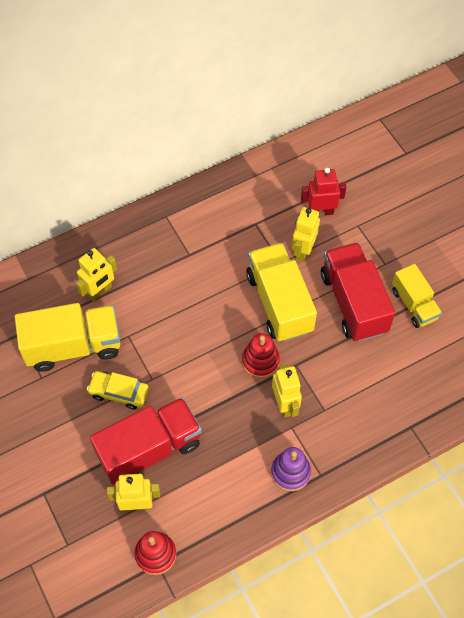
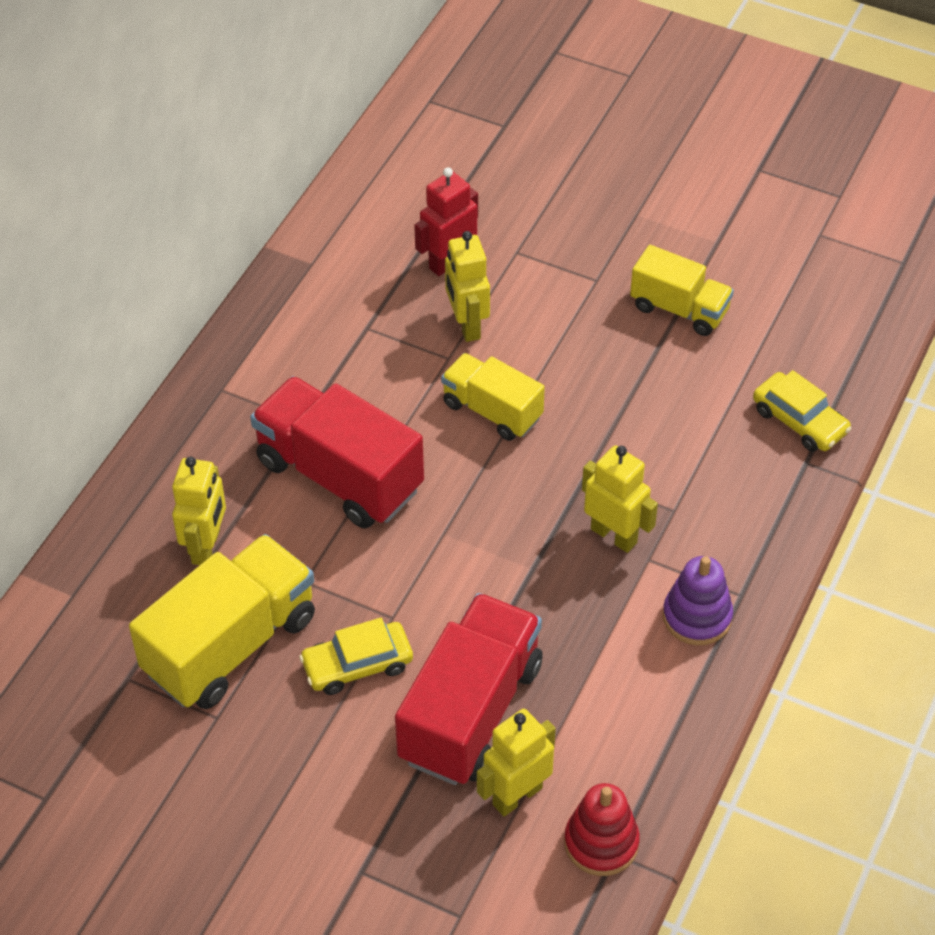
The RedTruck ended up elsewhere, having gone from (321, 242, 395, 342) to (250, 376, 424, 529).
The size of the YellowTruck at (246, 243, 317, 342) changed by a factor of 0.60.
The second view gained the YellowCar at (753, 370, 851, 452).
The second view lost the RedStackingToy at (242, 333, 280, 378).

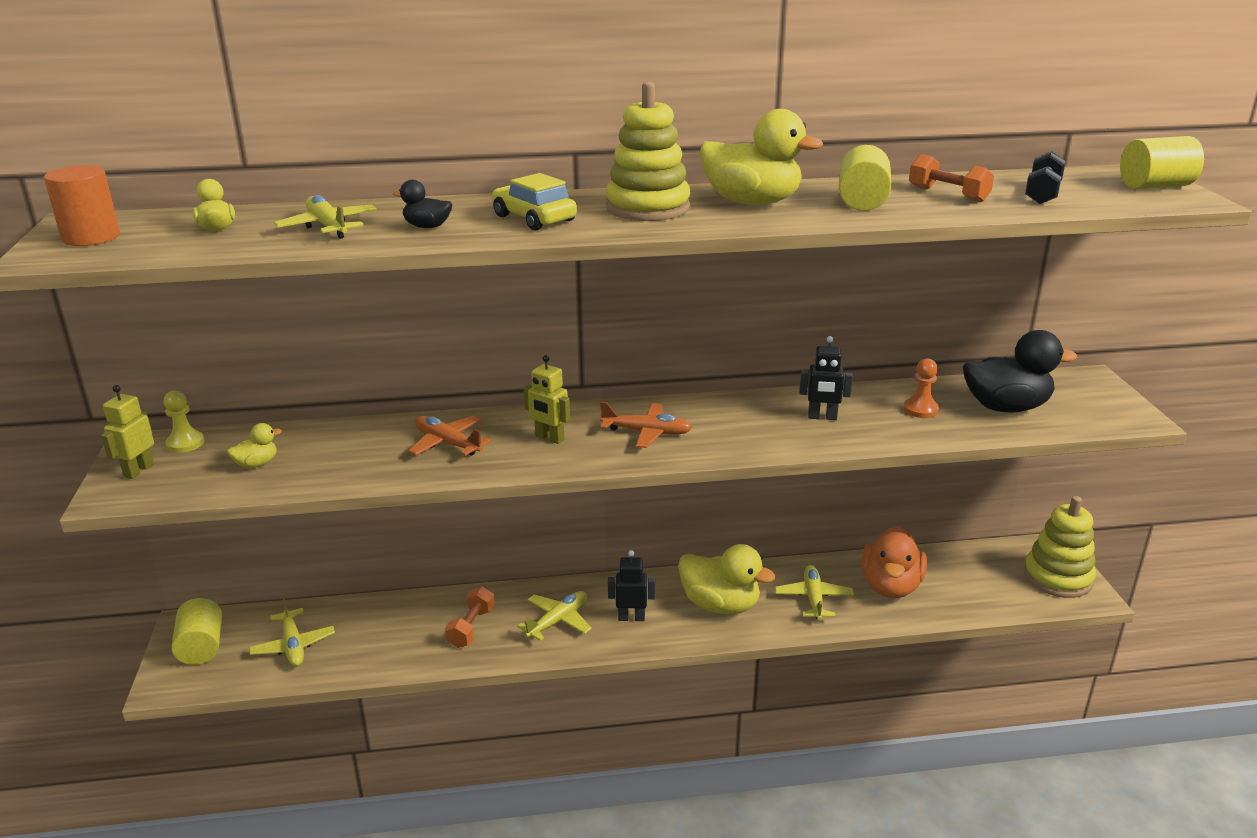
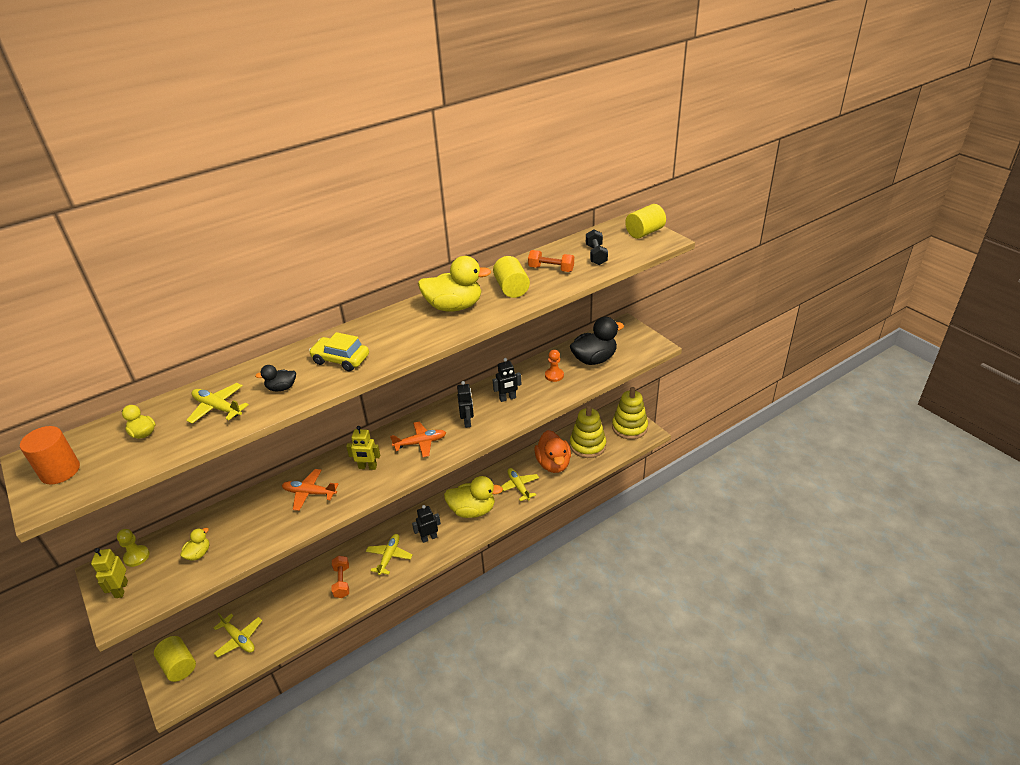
The second view gained the BlackRobot at (457, 381, 474, 428).
The YellowStackingToy ended up elsewhere, having gone from (606, 82, 690, 221) to (570, 405, 606, 458).

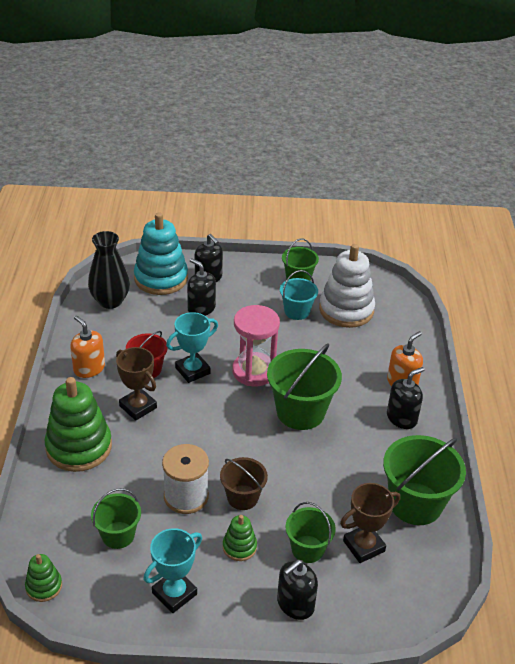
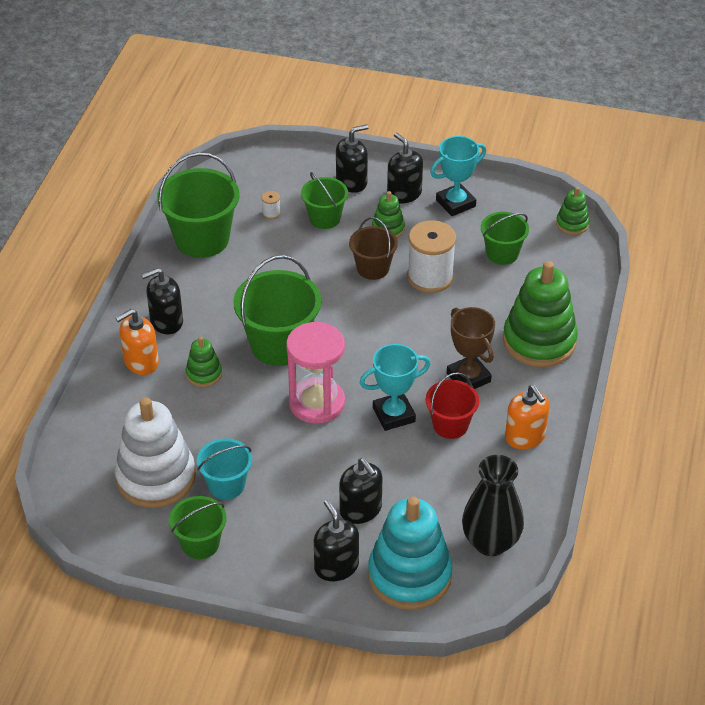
The second view gained the GreenStackingToy at (186, 336, 222, 387).
Where the BrownTrophy stood at (340, 483, 400, 563), the WhiteSpool came to stand at (261, 191, 281, 219).
The second view gained the BlackSoapDispenser at (387, 132, 423, 204).

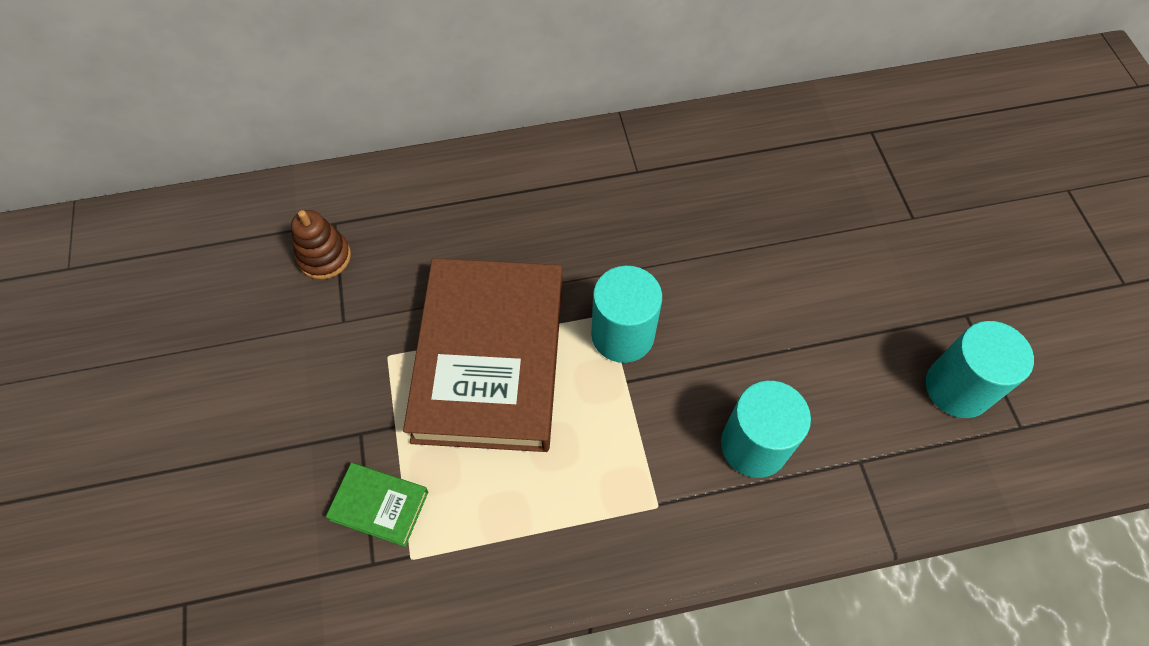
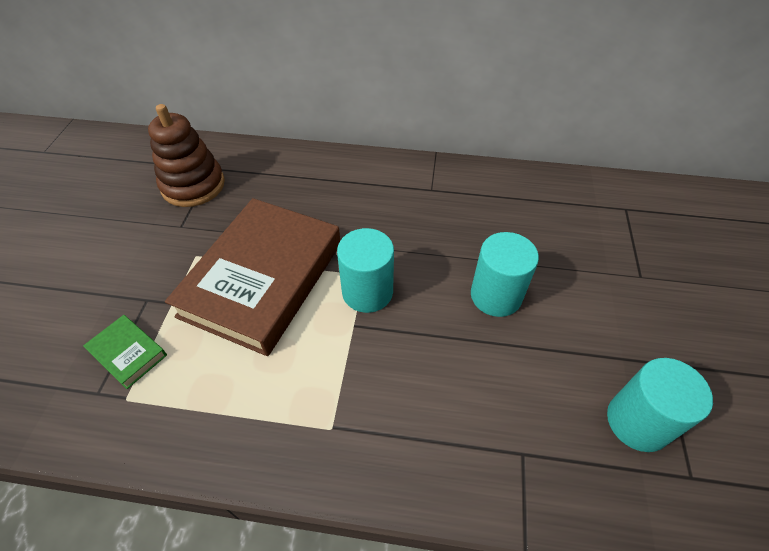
The size of the BrownStackingToy at (291, 210, 351, 280) changed by a factor of 1.65.
The TurquoiseCylinder ended up elsewhere, having gone from (721, 381, 811, 478) to (471, 232, 539, 317).

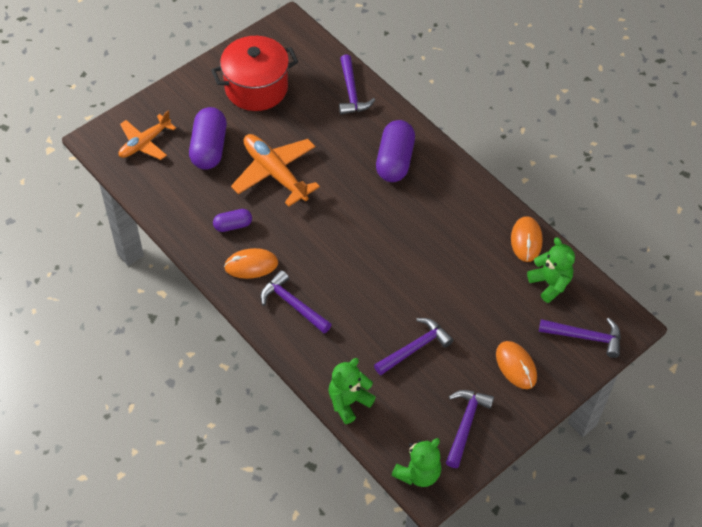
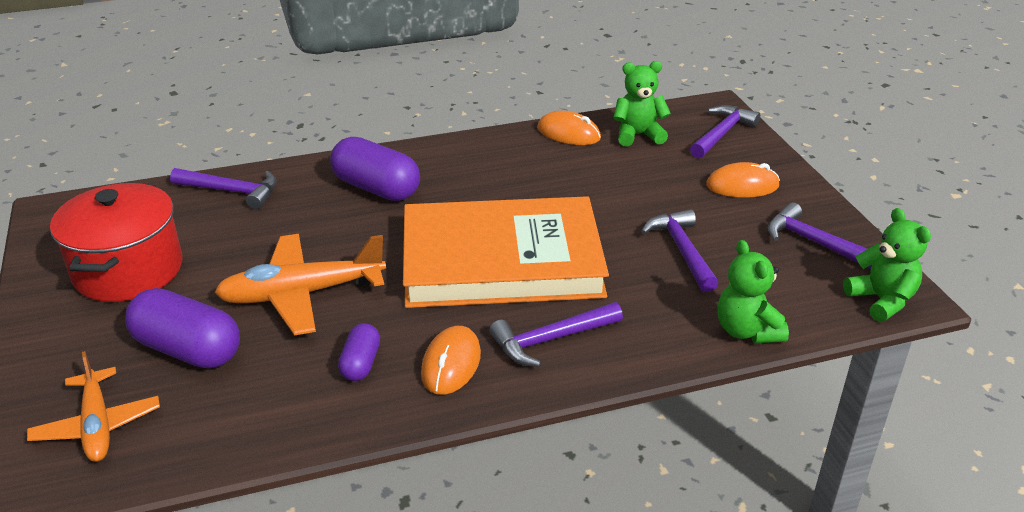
The second view gained the OrangeBook at (403, 196, 609, 308).

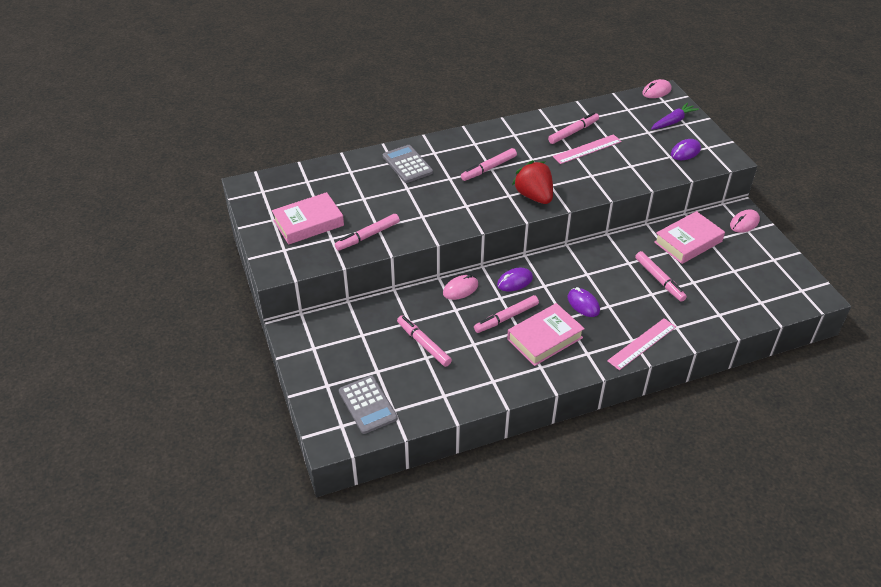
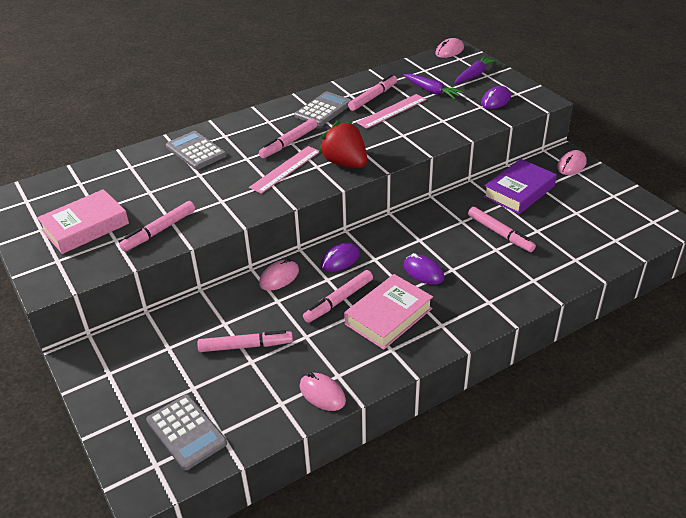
The PinkMarker at (397, 315, 452, 367) ended up facing another way, 135 degrees clockwise from before.
The PinkRuler ended up elsewhere, having gone from (607, 318, 676, 370) to (249, 146, 319, 194).
The second view gained the GreyCalculator at (294, 91, 351, 126).
The second view gained the PinkMouse at (300, 372, 346, 411).
The second view gained the PurpleCarrot at (403, 74, 464, 99).
What was the PinkBook at (654, 211, 725, 264) turned into the PurpleBook at (483, 159, 557, 214).

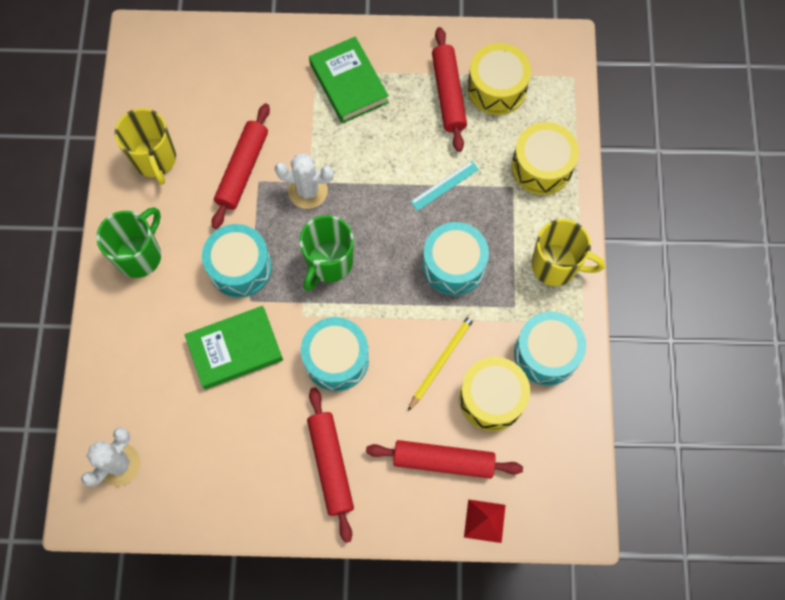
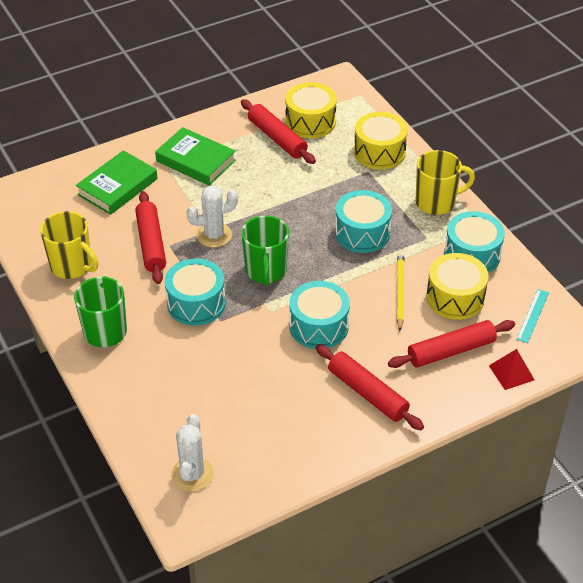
The GreenBook ended up elsewhere, having gone from (185, 306, 283, 390) to (76, 150, 158, 215).
The TurquoiseRuler ended up elsewhere, having gone from (410, 160, 479, 211) to (516, 289, 549, 343).

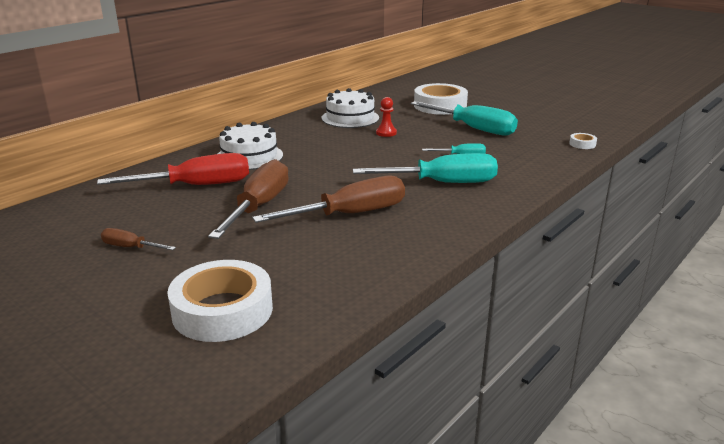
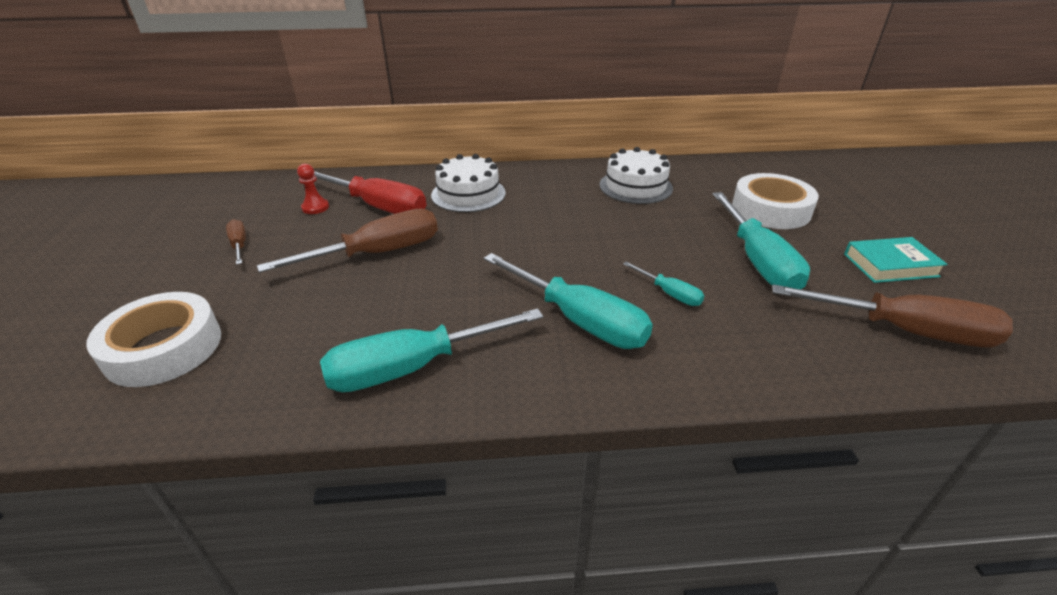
The RedPawn ended up elsewhere, having gone from (376, 97, 397, 137) to (297, 164, 329, 214).
The second view gained the TurquoiseScrewdriver at (320, 308, 543, 392).
The BrownScrewdriver ended up elsewhere, having gone from (252, 176, 405, 223) to (772, 284, 1013, 347).
The second view gained the TurquoiseBook at (844, 237, 948, 283).
The second view lost the WhiteTape at (569, 133, 597, 149).

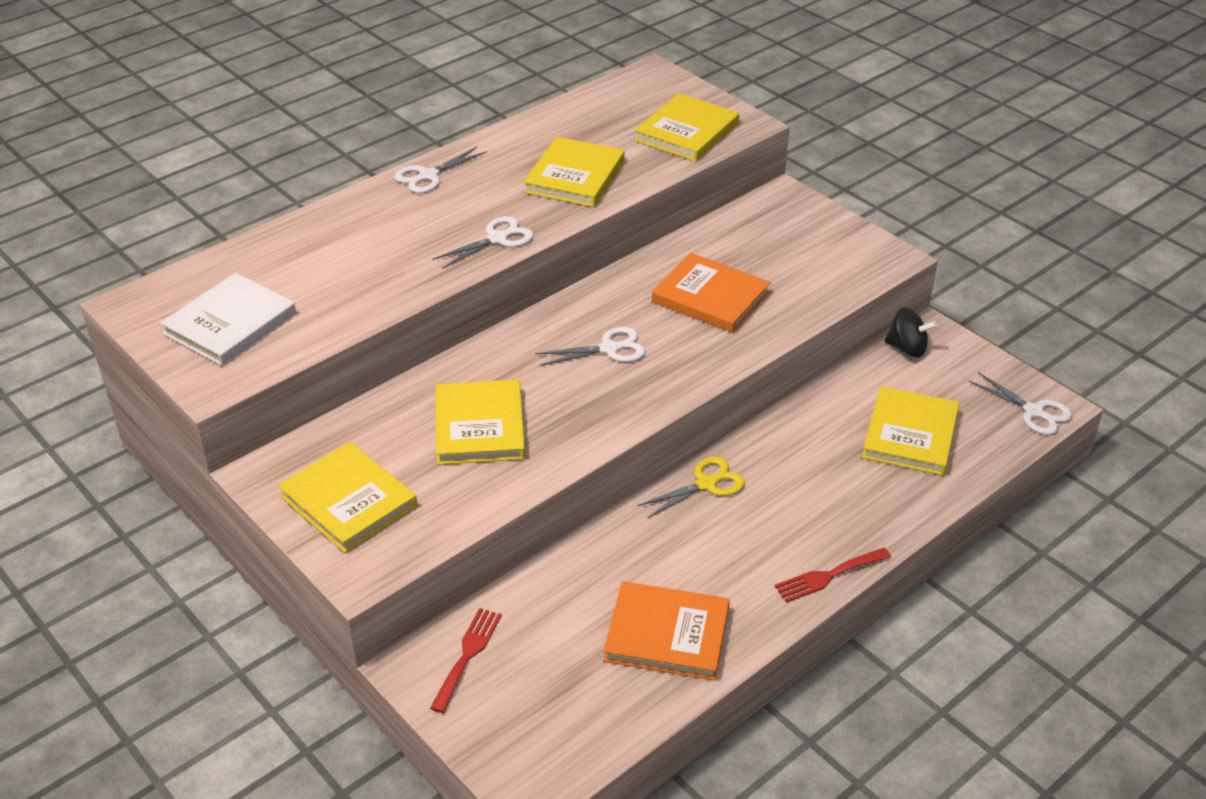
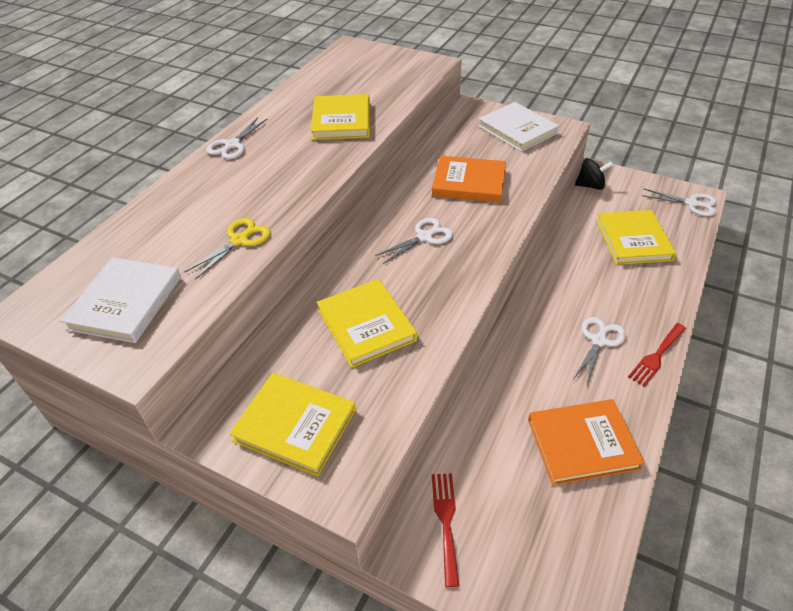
The YellowScissors ended up elsewhere, having gone from (637, 457, 745, 518) to (185, 218, 270, 279).
The second view gained the WhiteBook at (478, 102, 559, 152).
The WhiteScissors ended up elsewhere, having gone from (432, 216, 534, 269) to (574, 317, 626, 385).
The second view lost the YellowBook at (634, 93, 739, 162).

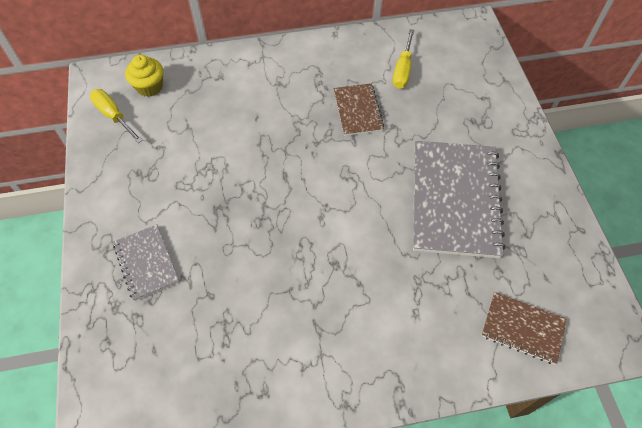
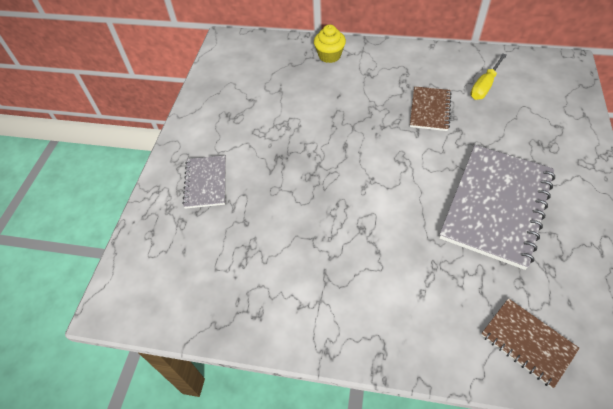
The YellowCupcake ended up elsewhere, having gone from (125, 55, 163, 97) to (314, 24, 346, 63).
The second view lost the YellowScrewdriver at (90, 89, 143, 143).

